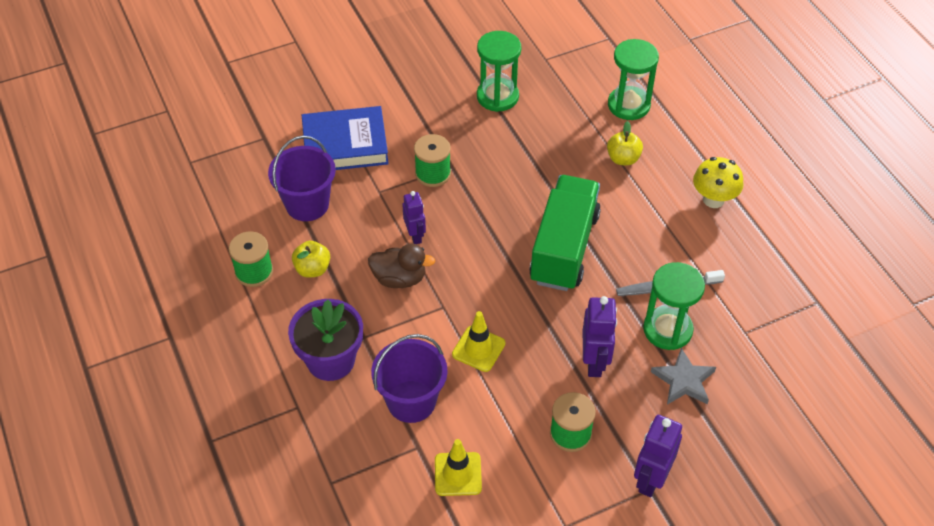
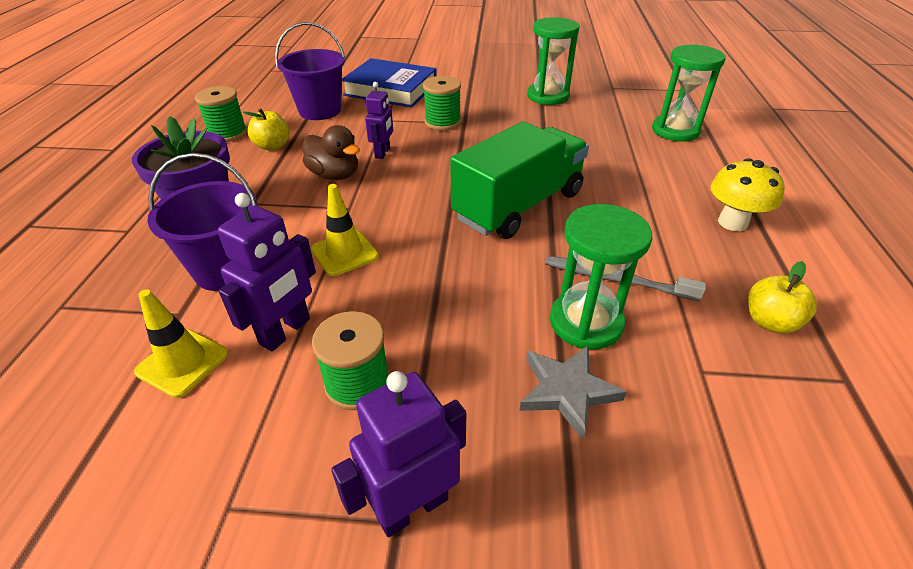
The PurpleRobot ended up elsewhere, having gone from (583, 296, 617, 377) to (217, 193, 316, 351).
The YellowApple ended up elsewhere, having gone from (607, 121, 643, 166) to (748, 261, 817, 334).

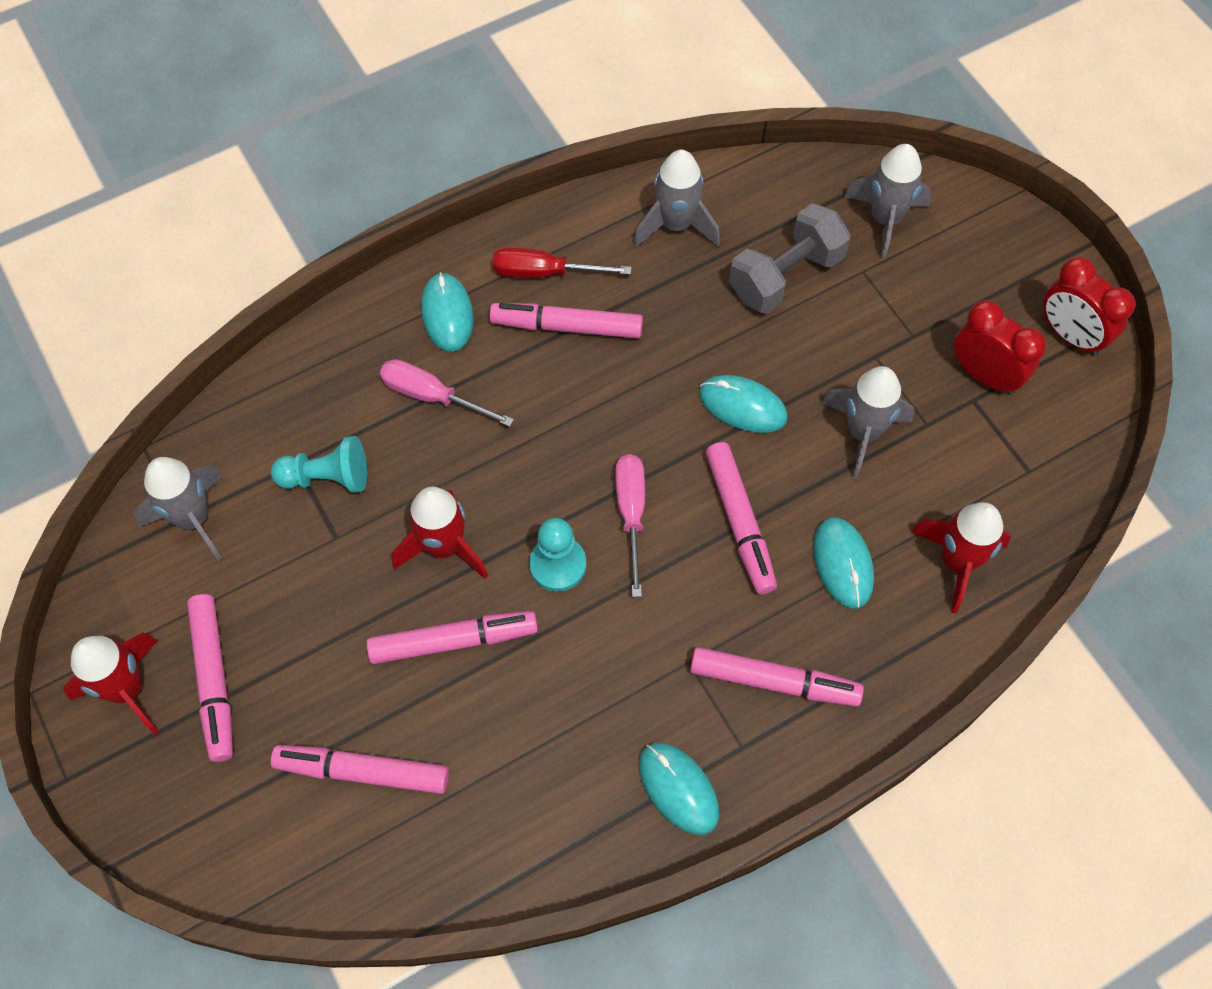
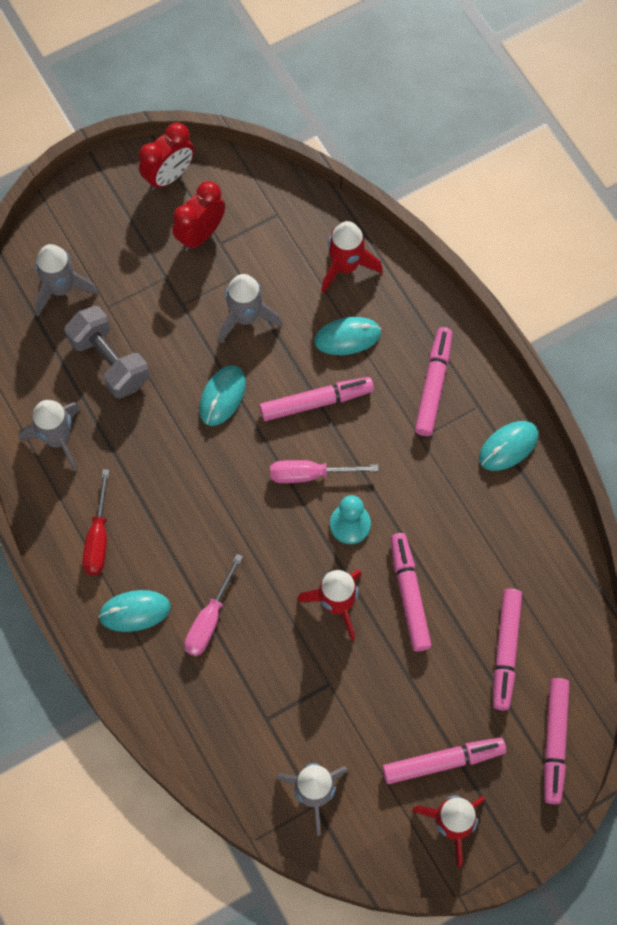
The PinkMarker ended up elsewhere, having gone from (489, 303, 643, 339) to (544, 678, 569, 804).
The second view lost the TurquoisePawn at (271, 436, 367, 493).

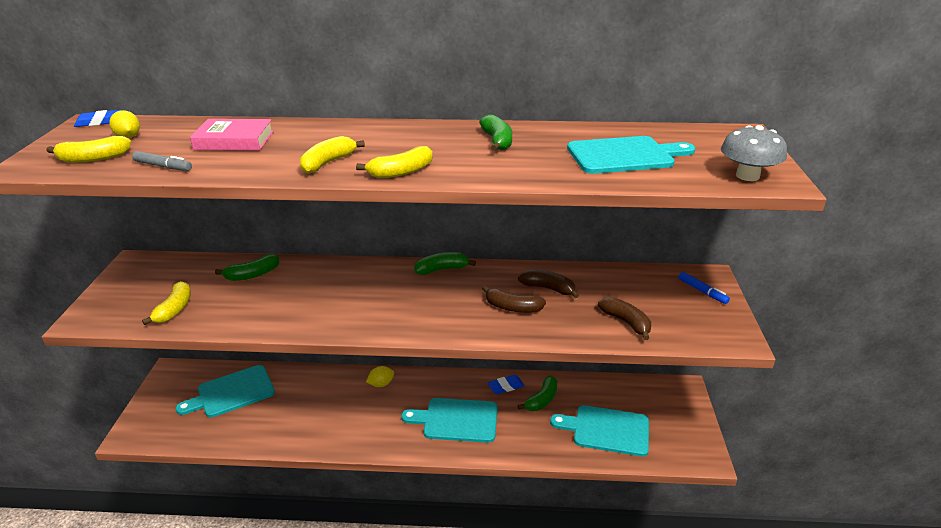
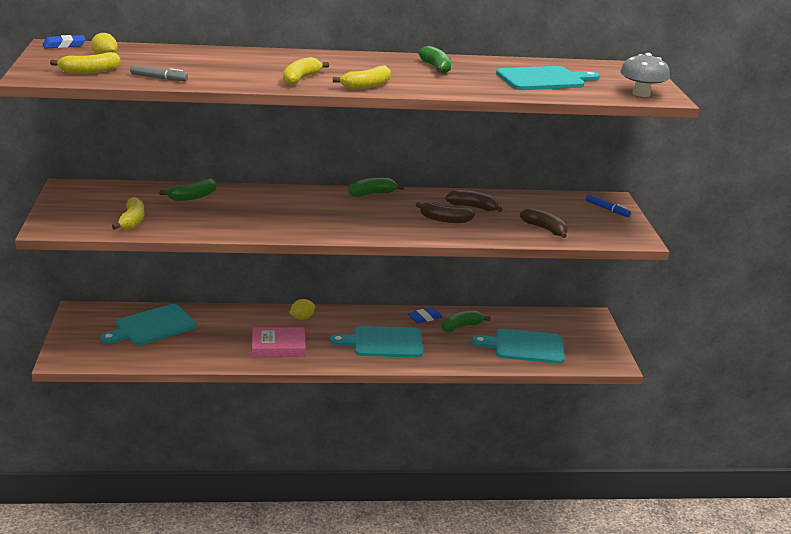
The PinkBook ended up elsewhere, having gone from (190, 119, 274, 151) to (252, 327, 306, 357).
The GreenBanana at (518, 376, 557, 411) ended up facing another way, 150 degrees counterclockwise from before.

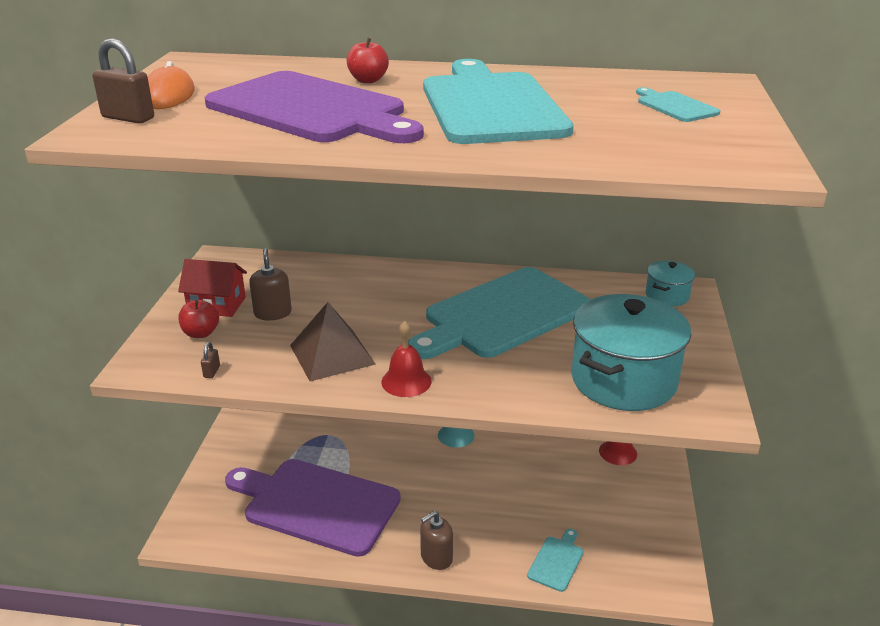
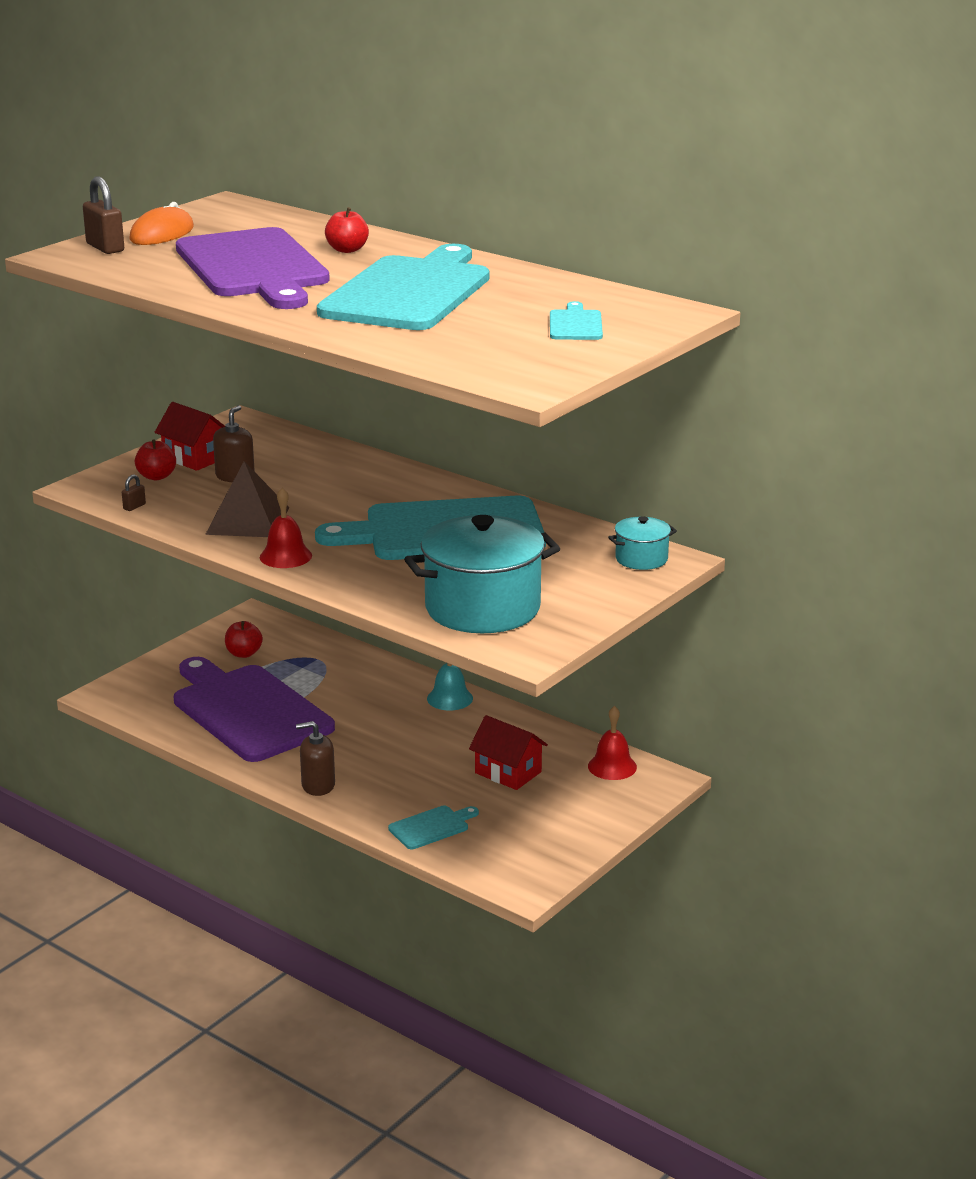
The second view gained the RedApple at (225, 621, 263, 658).
The second view gained the RedHouse at (469, 715, 548, 790).

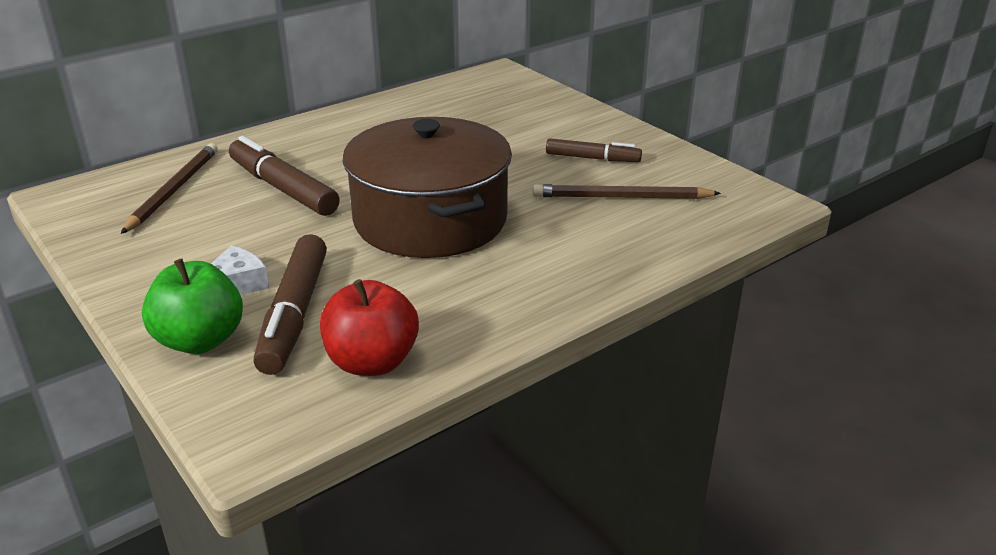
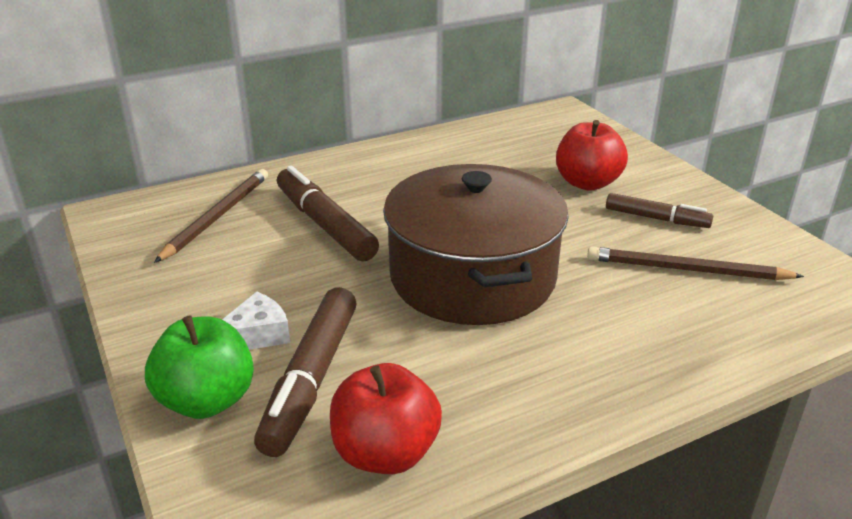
The second view gained the RedApple at (556, 120, 628, 191).

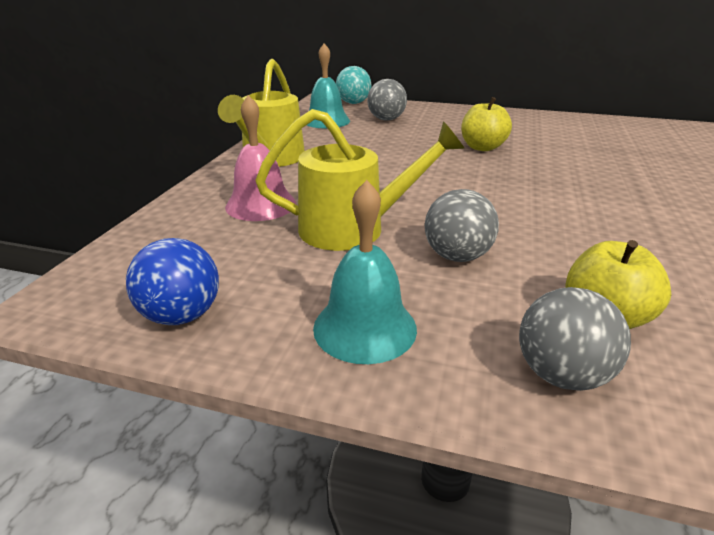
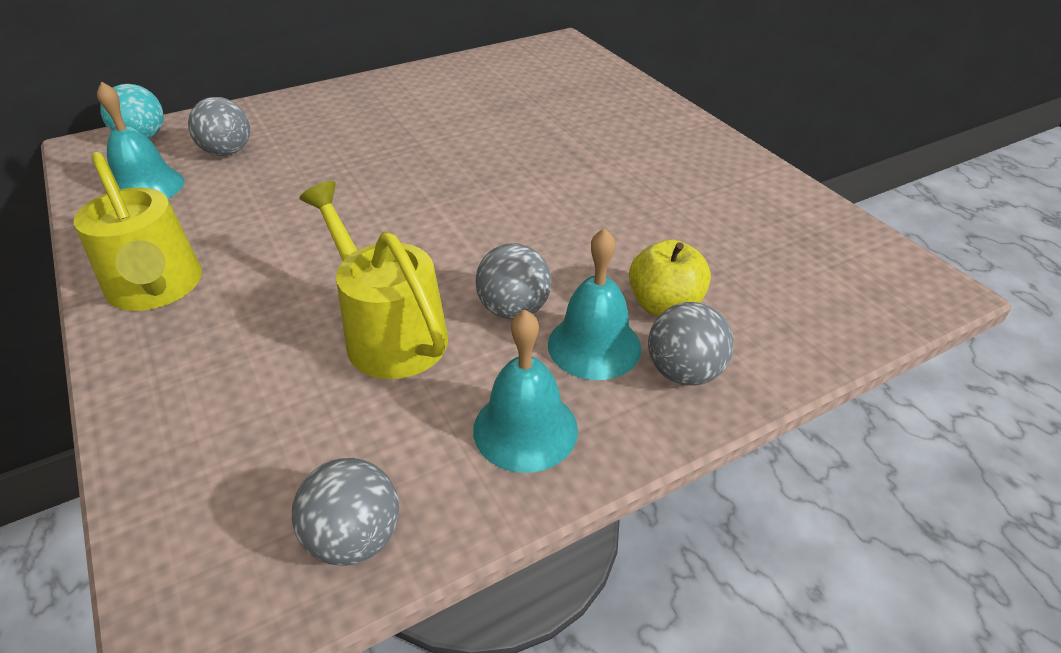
What was the BlueBall at (126, 238, 219, 325) turned into the GreyBall at (292, 458, 399, 566).
The YellowWateringCan at (255, 109, 465, 251) ended up facing another way, 75 degrees counterclockwise from before.
The second view gained the TurquoiseBell at (548, 228, 641, 380).
The second view lost the PinkBell at (225, 95, 296, 221).
The second view lost the YellowApple at (461, 97, 512, 151).

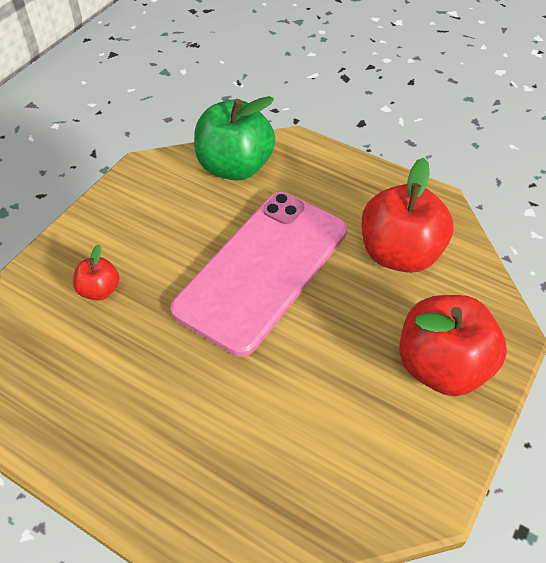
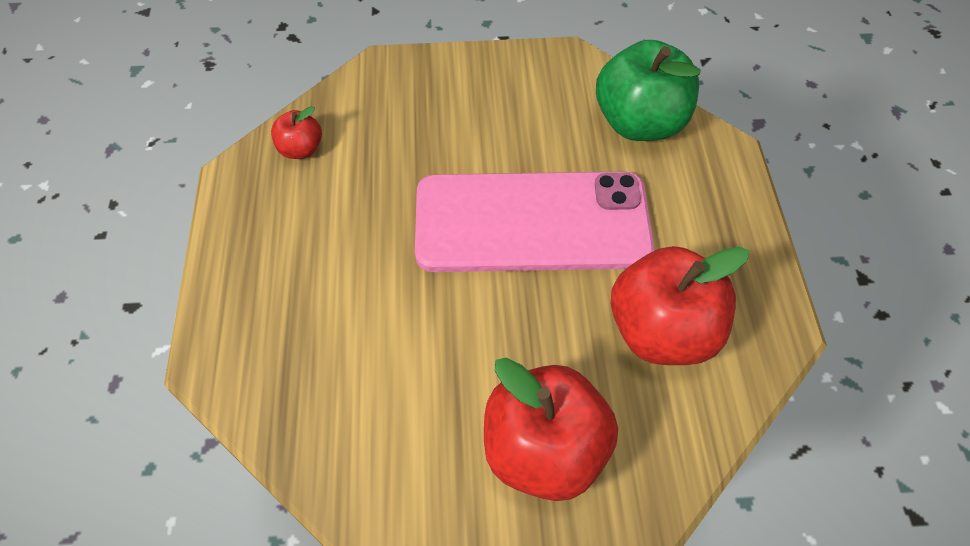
The RedApple ended up elsewhere, having gone from (73, 244, 119, 301) to (271, 106, 322, 159).

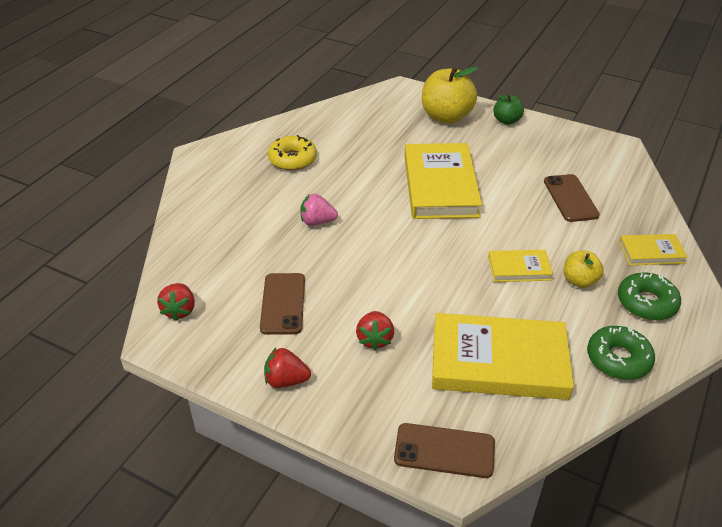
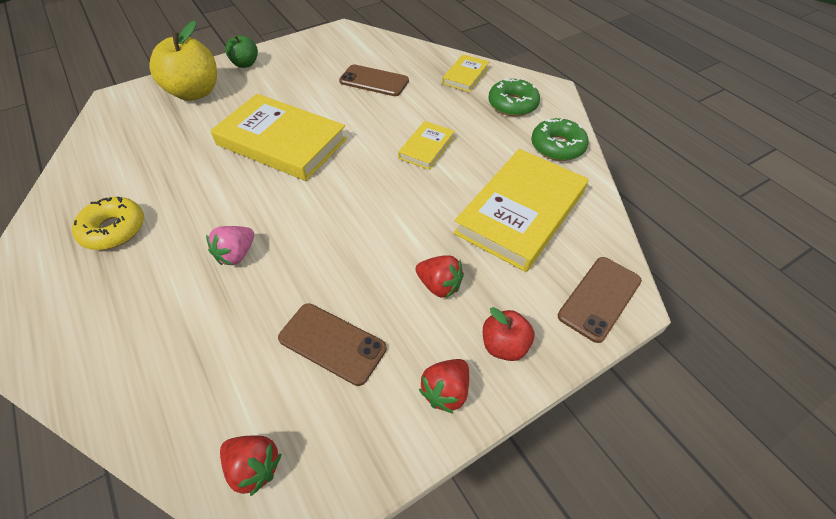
The second view gained the RedApple at (483, 307, 534, 361).
The second view lost the YellowApple at (564, 251, 604, 288).

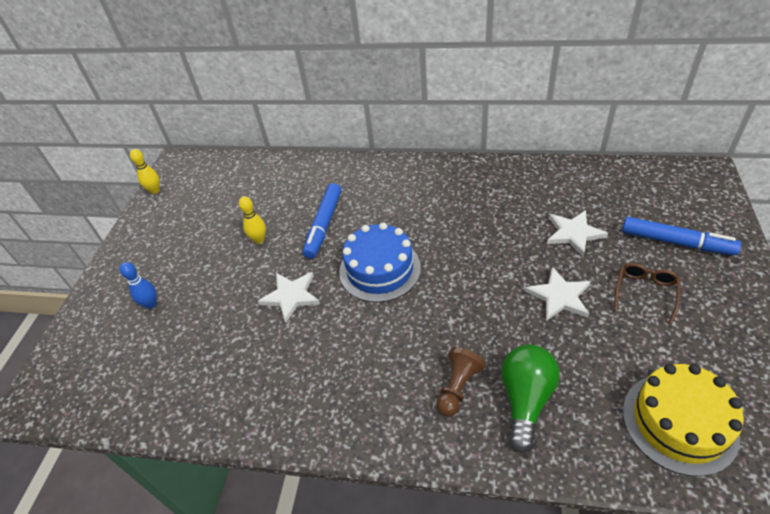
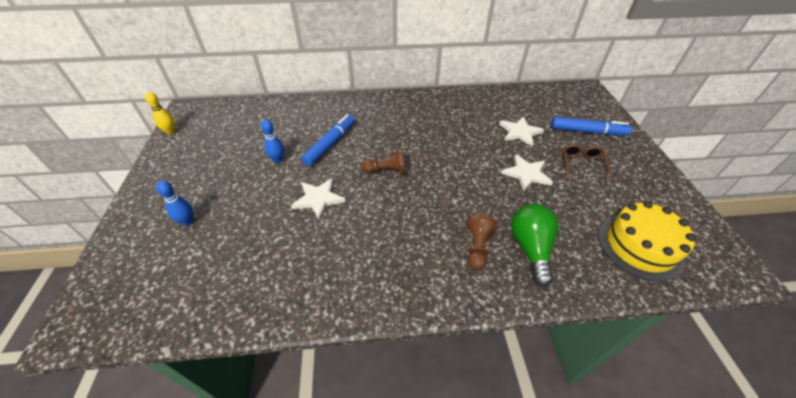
What was the YellowBowlingPin at (239, 196, 266, 244) turned into the BlueBowlingPin at (261, 119, 284, 163).
The BlueMarker at (303, 183, 341, 259) ended up facing another way, 150 degrees counterclockwise from before.
Where the BlueCake stood at (339, 222, 421, 303), the BrownPawn came to stand at (361, 148, 406, 174).

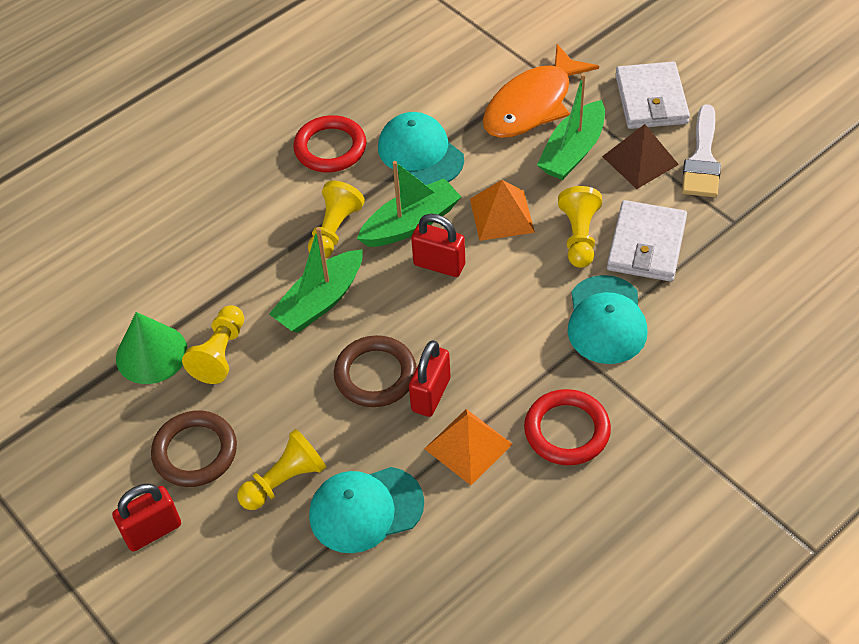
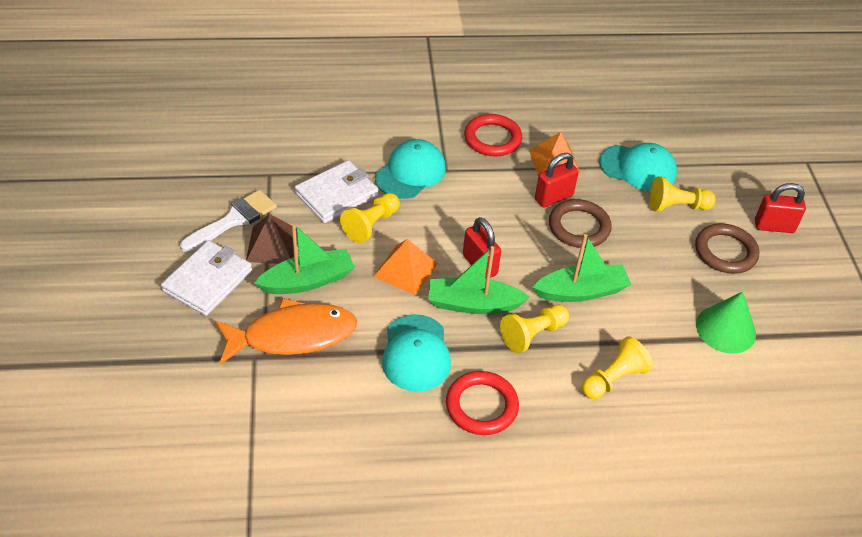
The YellowPawn ended up elsewhere, having gone from (182, 305, 244, 384) to (582, 336, 653, 399).

